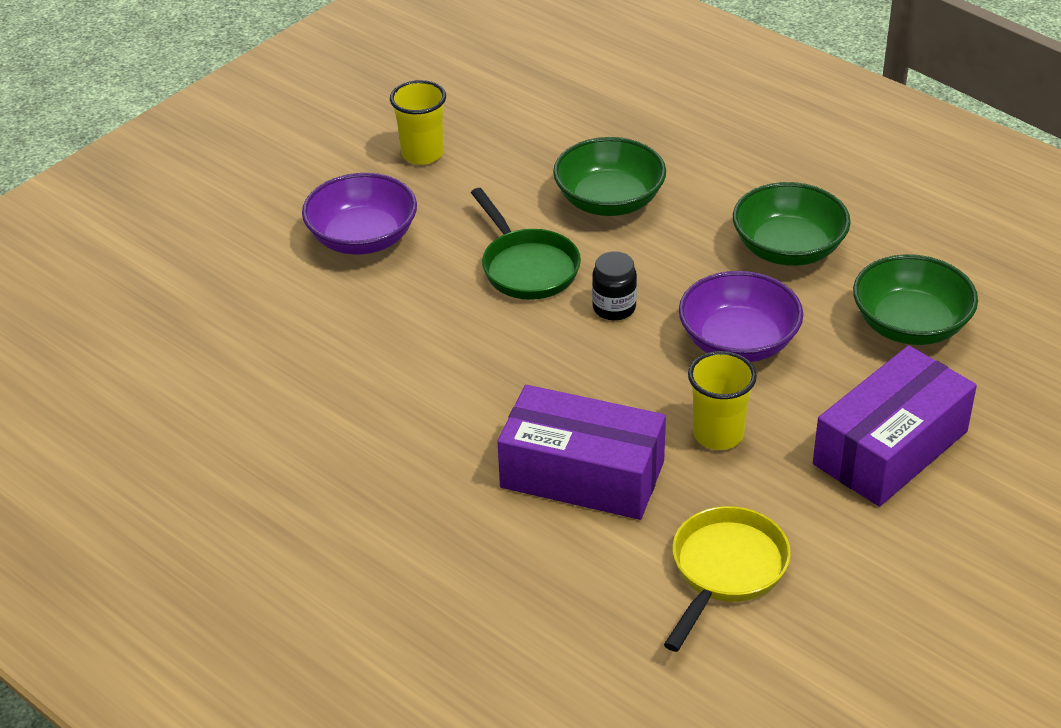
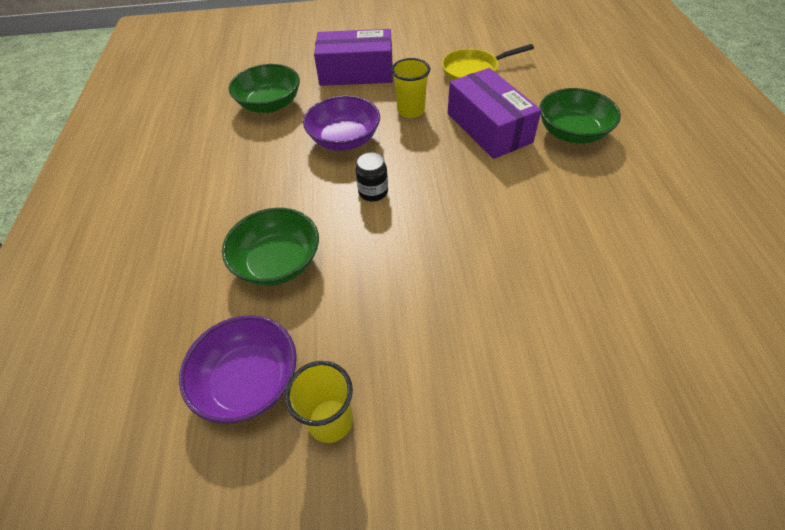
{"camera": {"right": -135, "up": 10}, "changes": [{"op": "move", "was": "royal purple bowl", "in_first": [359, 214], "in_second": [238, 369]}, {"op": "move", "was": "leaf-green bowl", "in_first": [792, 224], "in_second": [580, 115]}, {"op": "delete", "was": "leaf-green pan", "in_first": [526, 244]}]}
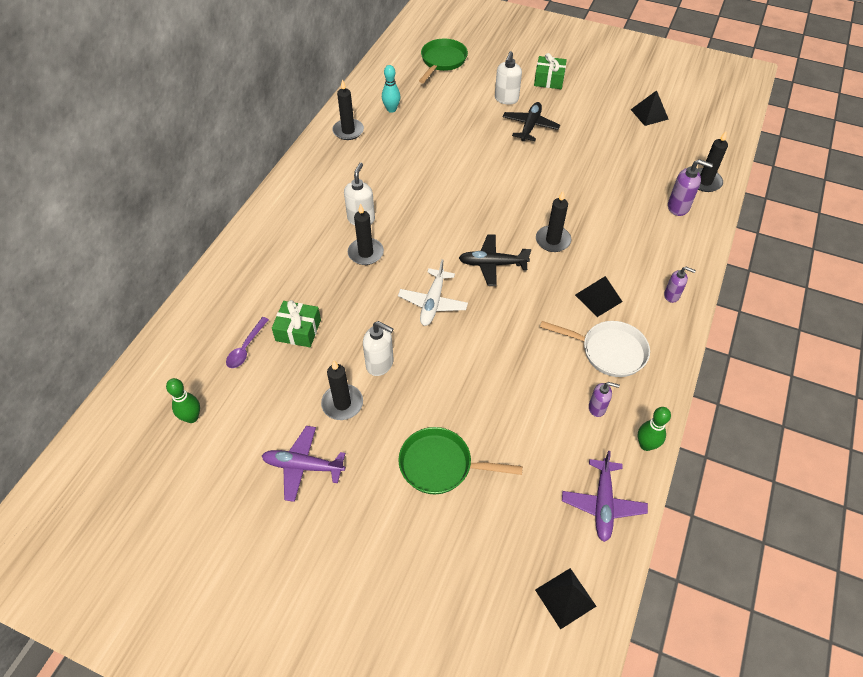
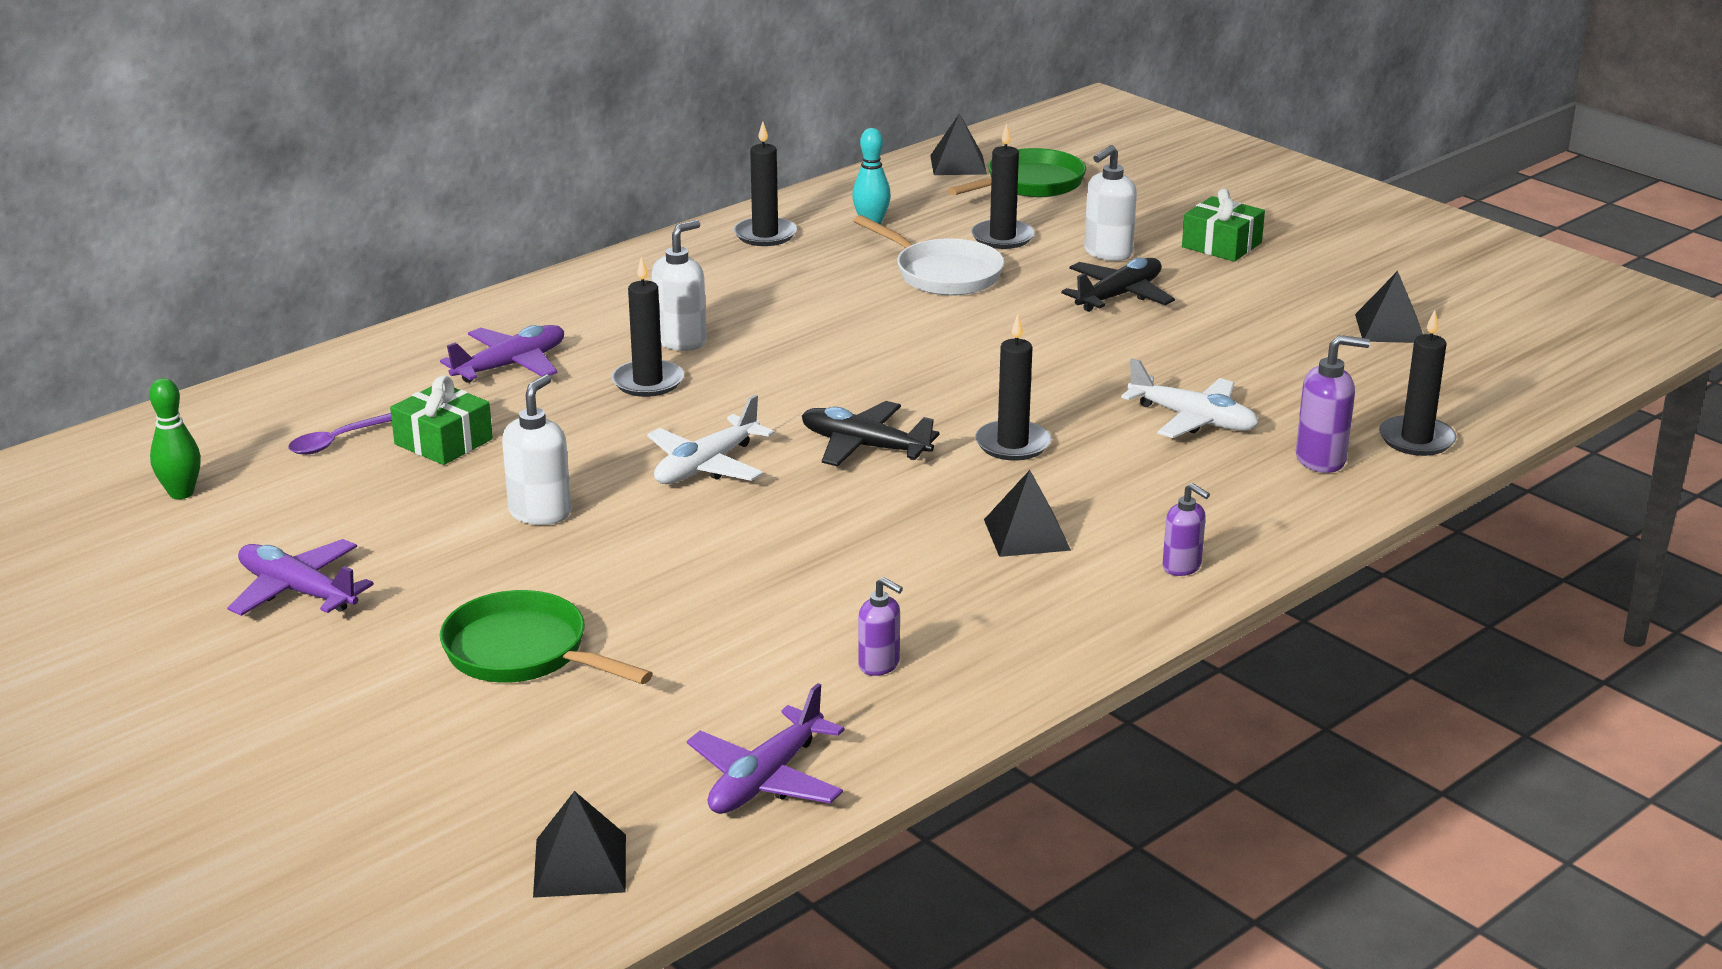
{"camera": {"right": 25, "up": -25}, "changes": [{"op": "rotate", "was": "royal purple soap dispenser", "in_first": [690, 187], "in_second": [1333, 404], "clockwise": -45}, {"op": "rotate", "was": "white soap dispenser", "in_first": [378, 348], "in_second": [536, 449], "clockwise": -120}, {"op": "move", "was": "white pan", "in_first": [595, 349], "in_second": [929, 255]}, {"op": "move", "was": "ebony candle", "in_first": [342, 390], "in_second": [1003, 186]}, {"op": "delete", "was": "leaf-green skittle", "in_first": [654, 429]}, {"op": "insert", "now": "ebony pyramid", "in_second": [958, 144]}, {"op": "insert", "now": "royal purple aeroplane", "in_second": [502, 354]}, {"op": "insert", "now": "white aeroplane", "in_second": [1190, 398]}]}
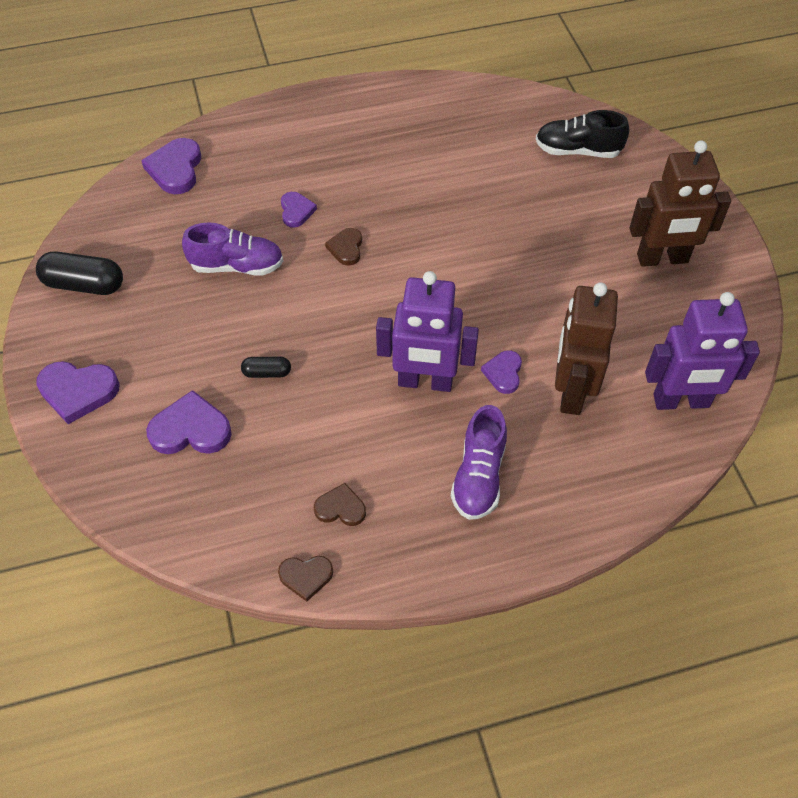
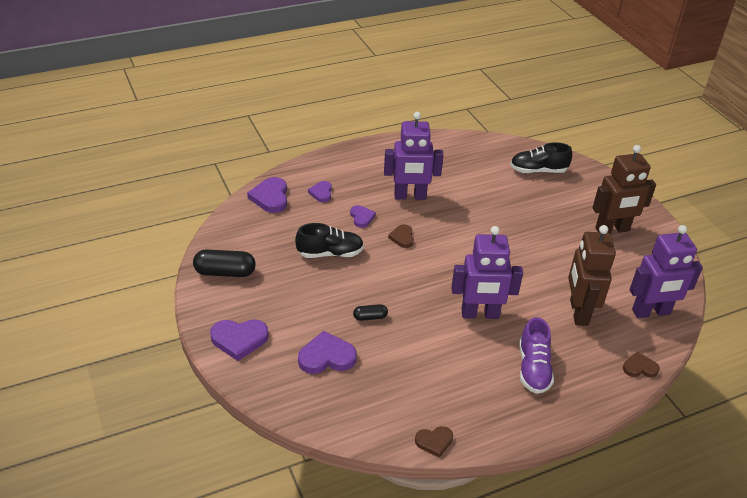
{"camera": {"right": -10, "up": -15}, "changes": [{"op": "recolor", "was": "royal purple shoe", "now": "ebony shoe", "in_first": [232, 249], "in_second": [329, 240]}, {"op": "move", "was": "royal purple heart shape", "in_first": [501, 372], "in_second": [320, 191]}, {"op": "move", "was": "dark brown heart shape", "in_first": [340, 504], "in_second": [641, 365]}, {"op": "insert", "now": "royal purple robot figure", "in_second": [414, 156]}]}
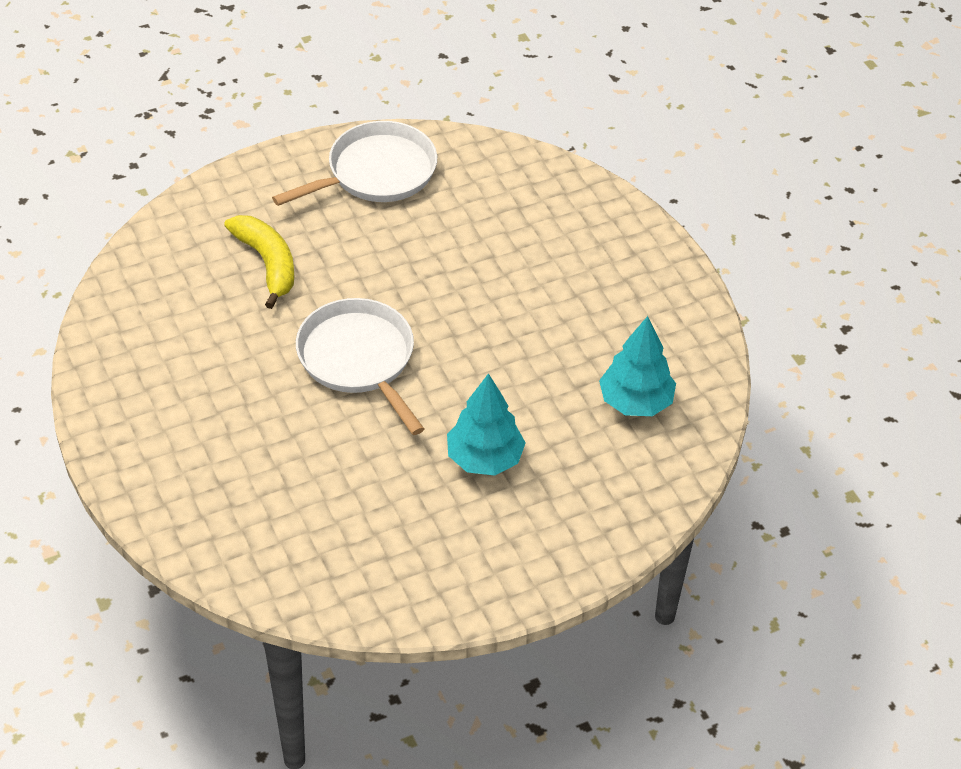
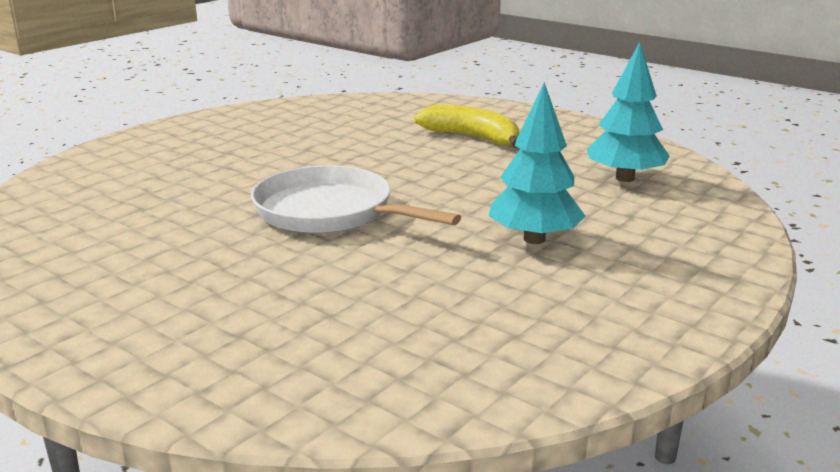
{"camera": {"right": -25, "up": -25}, "changes": [{"op": "delete", "was": "white pan", "in_first": [354, 163]}, {"op": "move", "was": "yellow banana fruit", "in_first": [259, 262], "in_second": [466, 126]}]}
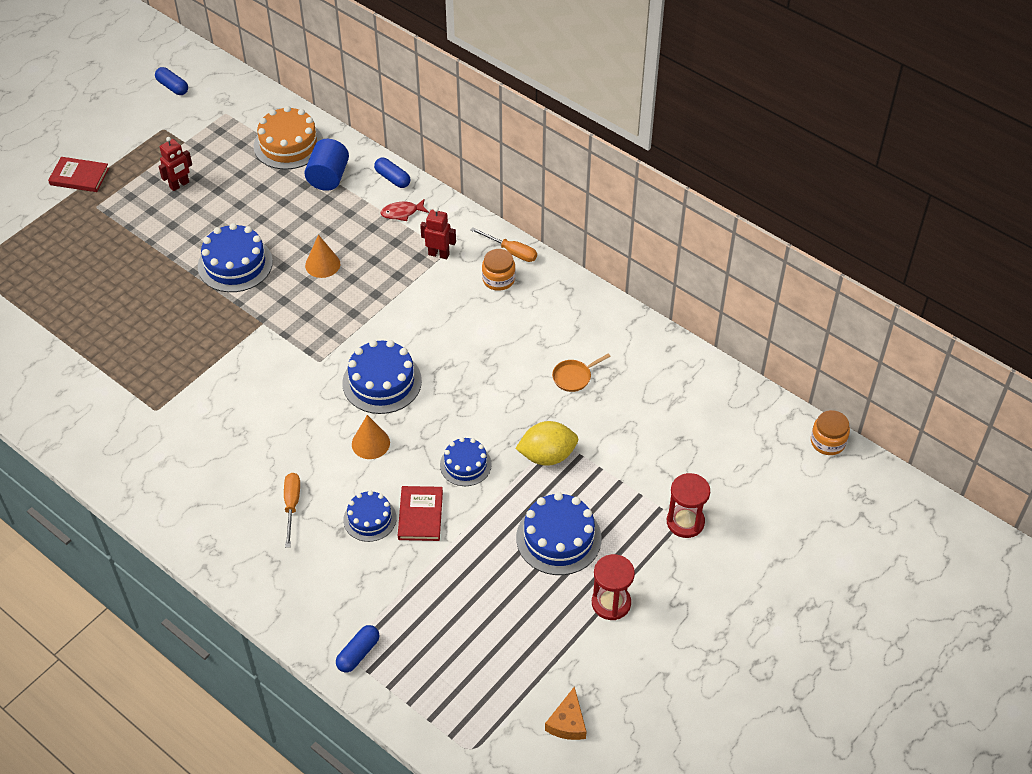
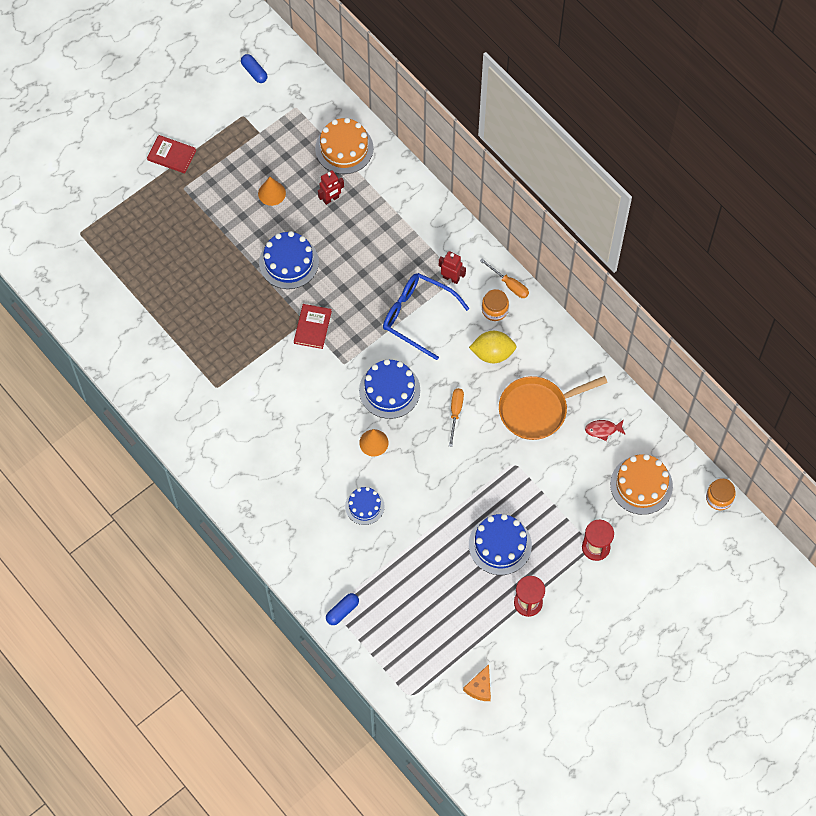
{"camera": {"right": 10, "up": 15}, "changes": [{"op": "move", "was": "red robot figure", "in_first": [175, 164], "in_second": [331, 187]}, {"op": "delete", "was": "blue solid cylinder", "in_first": [326, 165]}, {"op": "delete", "was": "blue pill", "in_first": [392, 173]}, {"op": "move", "was": "red fish figure", "in_first": [405, 210], "in_second": [605, 430]}, {"op": "move", "was": "bright orange solid cone", "in_first": [322, 256], "in_second": [272, 191]}, {"op": "resize", "was": "bright orange pan", "in_first": [581, 373], "in_second": [553, 408], "ratio": 2.26}, {"op": "move", "was": "yellow lemon", "in_first": [546, 443], "in_second": [493, 347]}, {"op": "delete", "was": "blue cake", "in_first": [466, 461]}, {"op": "move", "was": "bright orange hand screwdriver", "in_first": [292, 510], "in_second": [456, 417]}, {"op": "move", "was": "red book", "in_first": [420, 513], "in_second": [313, 326]}, {"op": "insert", "now": "blue spectacles", "in_second": [426, 316]}, {"op": "insert", "now": "bright orange cake", "in_second": [641, 484]}]}
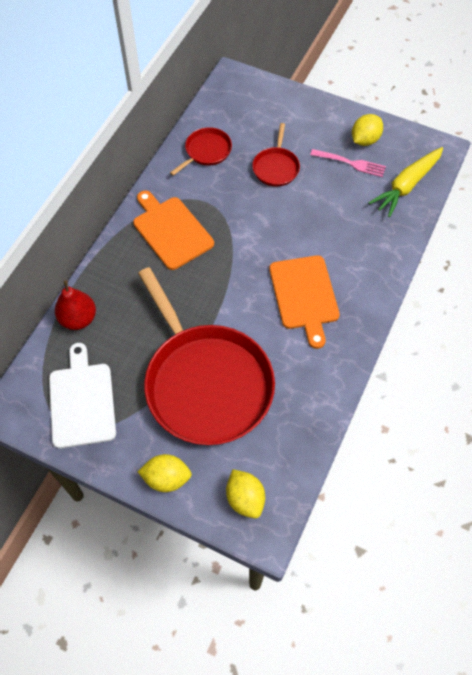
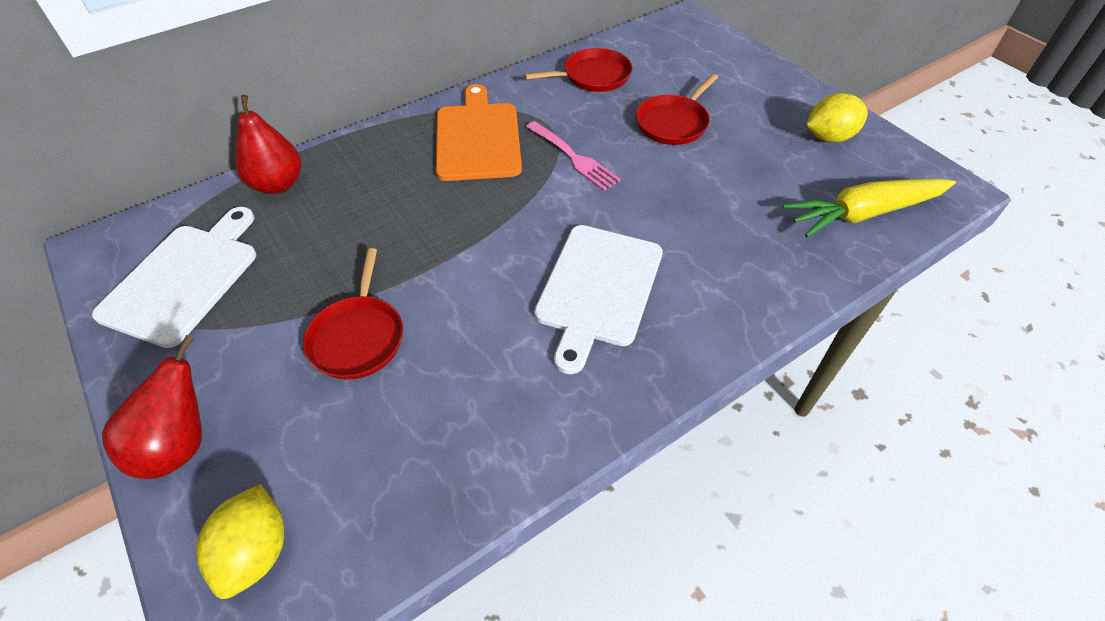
{"camera": {"right": 30, "up": -10}, "changes": [{"op": "move", "was": "rosy fork", "in_first": [348, 163], "in_second": [573, 156]}, {"op": "recolor", "was": "bright orange chopping board", "now": "white chopping board", "in_first": [304, 302], "in_second": [598, 299]}, {"op": "resize", "was": "red pan", "in_first": [206, 356], "in_second": [353, 314], "ratio": 0.43}, {"op": "replace", "was": "yellow lemon", "now": "red pear fruit", "in_first": [164, 473], "in_second": [152, 407]}]}
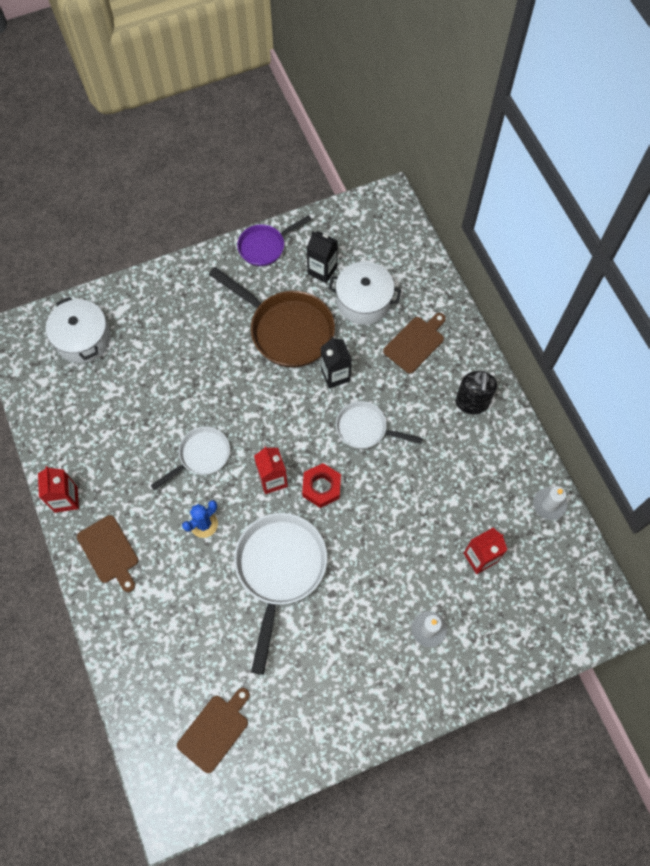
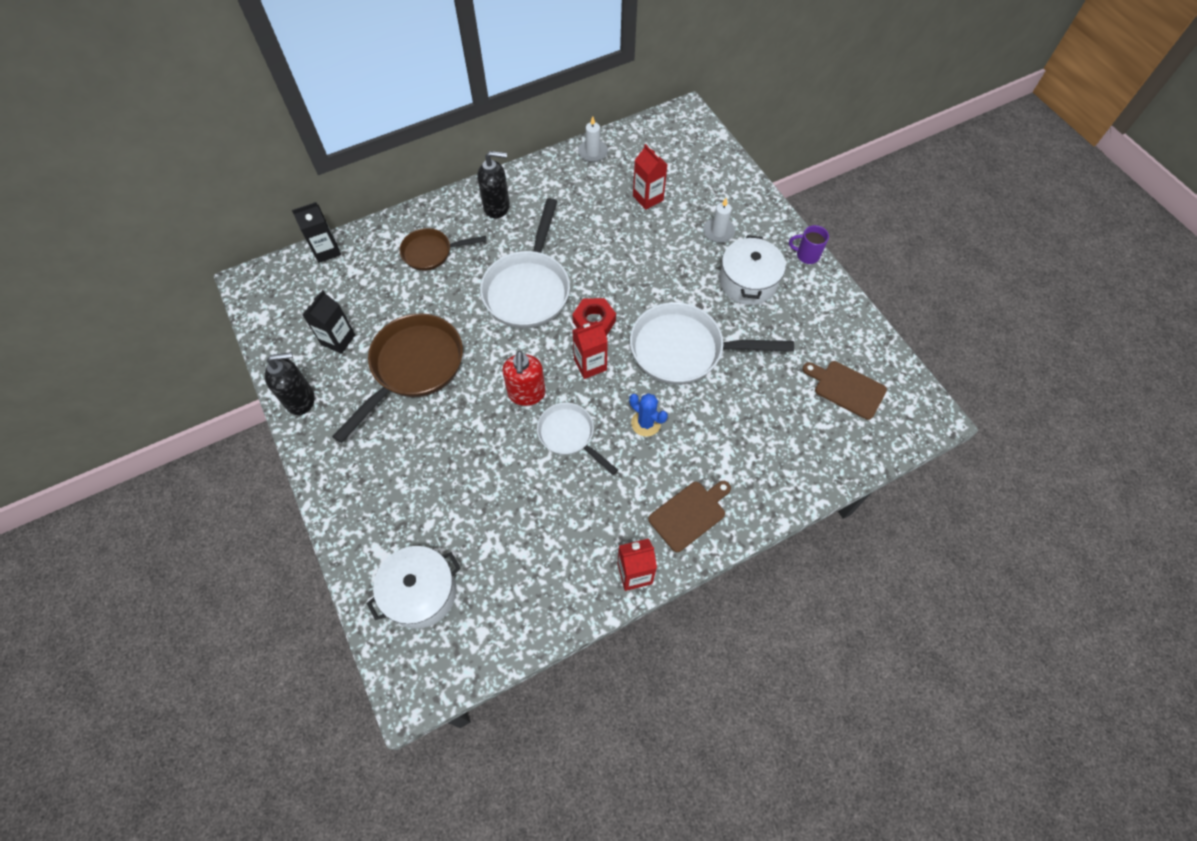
{"camera": {"right": -95, "up": -5}, "changes": [{"op": "replace", "was": "royal purple pan", "now": "ebony soap dispenser", "in_first": [274, 240], "in_second": [289, 383]}, {"op": "move", "was": "white cooking pot", "in_first": [364, 293], "in_second": [752, 270]}, {"op": "replace", "was": "dark brown chopping board", "now": "dark brown pan", "in_first": [414, 343], "in_second": [443, 249]}, {"op": "move", "was": "ebony carton", "in_first": [336, 362], "in_second": [316, 232]}, {"op": "resize", "was": "white pan", "in_first": [379, 425], "in_second": [525, 263], "ratio": 1.72}, {"op": "insert", "now": "royal purple tea mug", "in_second": [809, 244]}, {"op": "insert", "now": "red soap dispenser", "in_second": [524, 378]}]}
